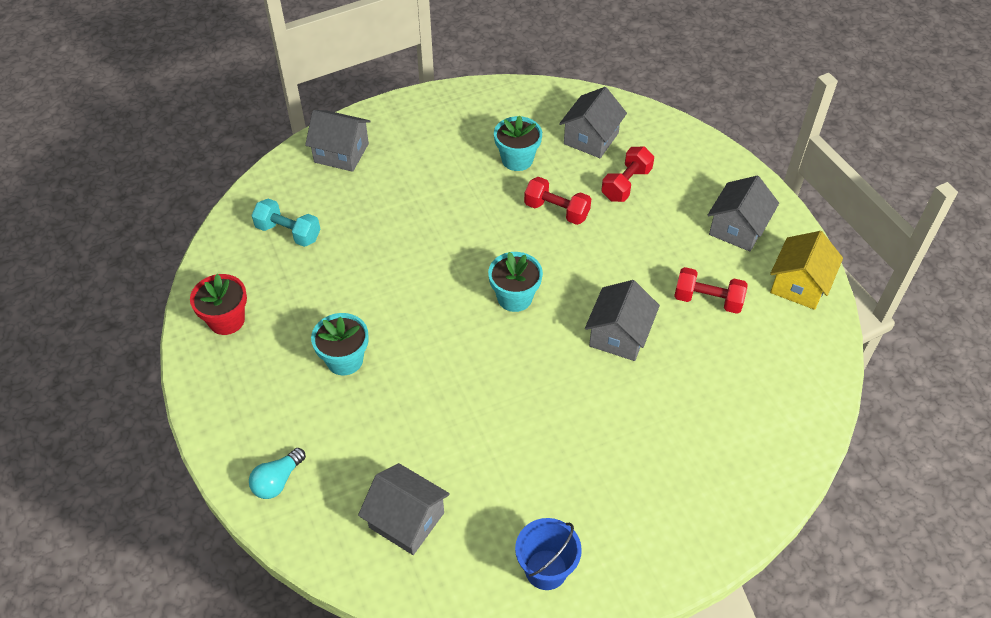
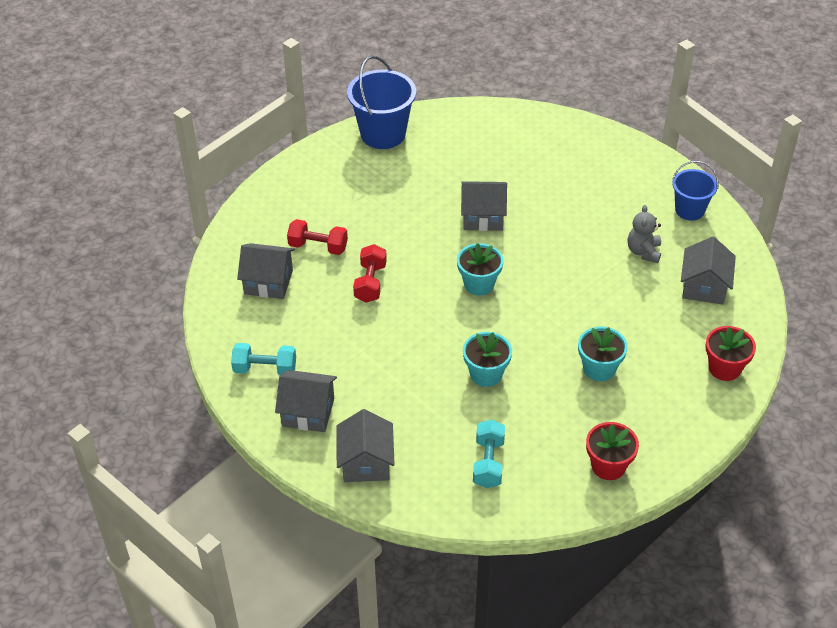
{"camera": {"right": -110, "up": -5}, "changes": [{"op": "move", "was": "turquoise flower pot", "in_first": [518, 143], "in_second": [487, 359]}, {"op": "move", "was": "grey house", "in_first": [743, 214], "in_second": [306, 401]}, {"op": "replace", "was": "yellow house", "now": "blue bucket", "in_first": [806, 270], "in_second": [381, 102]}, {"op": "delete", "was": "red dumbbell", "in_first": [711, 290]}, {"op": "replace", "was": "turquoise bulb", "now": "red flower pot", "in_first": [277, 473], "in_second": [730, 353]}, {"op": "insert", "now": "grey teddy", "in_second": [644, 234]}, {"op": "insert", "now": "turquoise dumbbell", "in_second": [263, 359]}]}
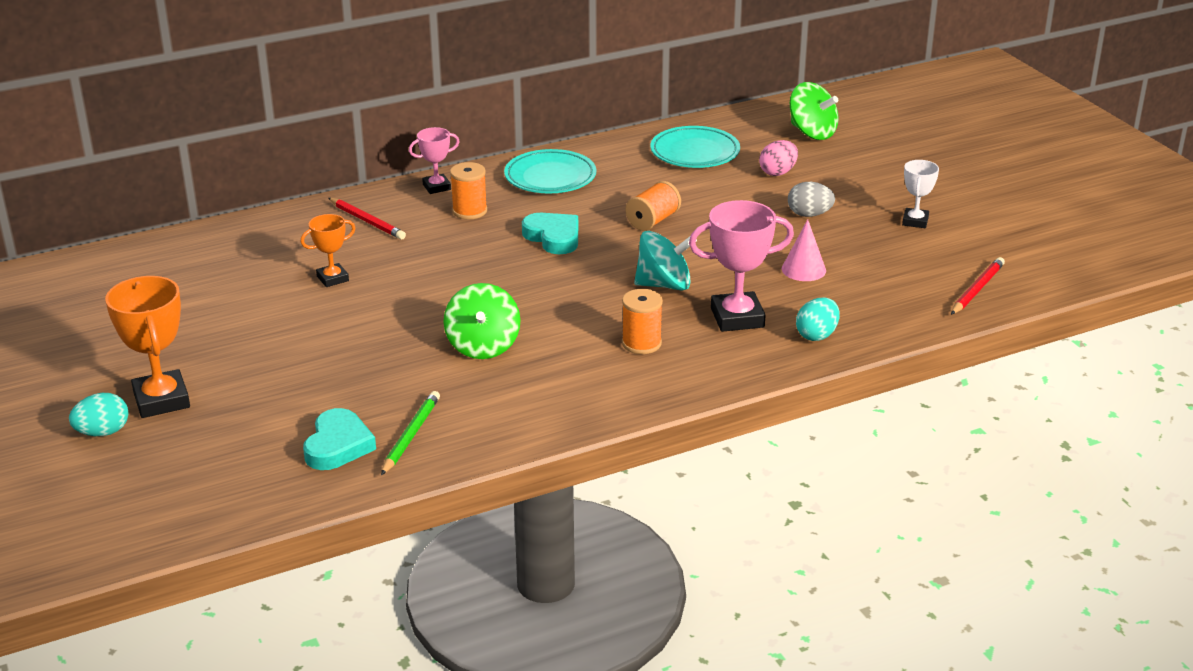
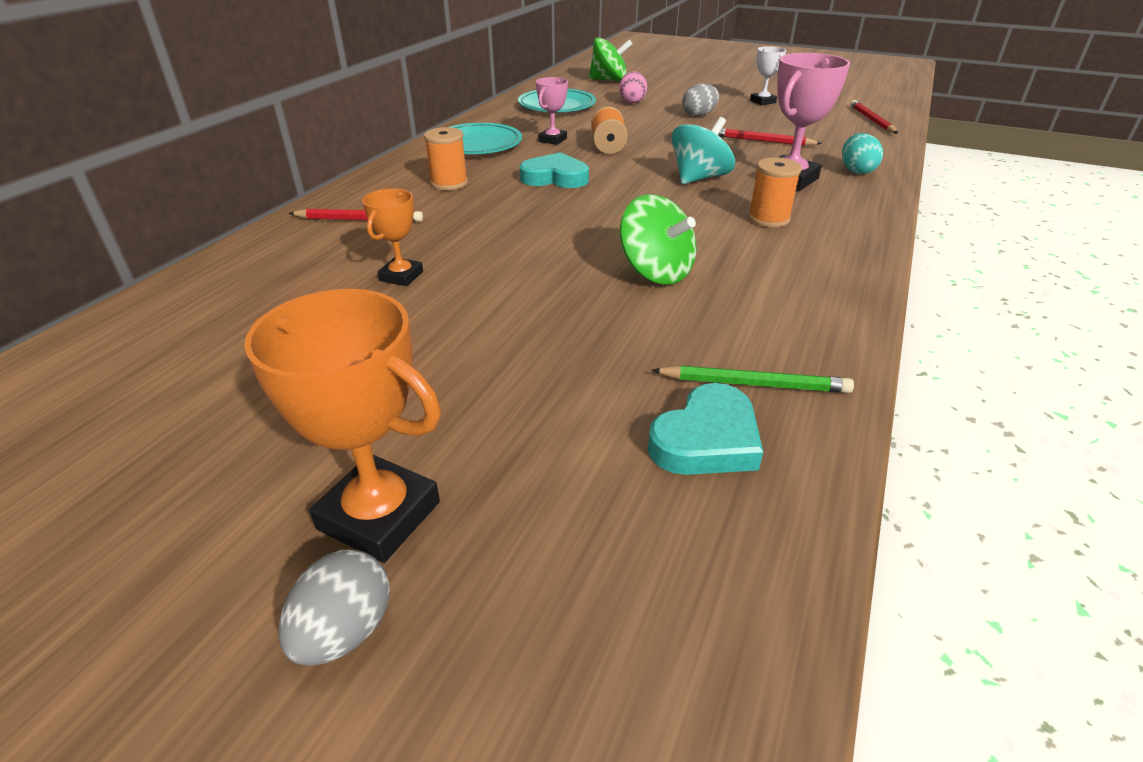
{"camera": {"right": -40, "up": 5}, "changes": [{"op": "move", "was": "rosy prize cup", "in_first": [434, 160], "in_second": [552, 111]}, {"op": "replace", "was": "rosy solid cone", "now": "red lead pencil", "in_first": [804, 250], "in_second": [770, 137]}, {"op": "rotate", "was": "leaf-green lead pencil", "in_first": [410, 433], "in_second": [752, 379], "clockwise": 120}, {"op": "recolor", "was": "turquoise egg", "now": "grey egg", "in_first": [99, 414], "in_second": [334, 608]}, {"op": "rotate", "was": "turquoise heart shape", "in_first": [339, 439], "in_second": [705, 429], "clockwise": 75}]}
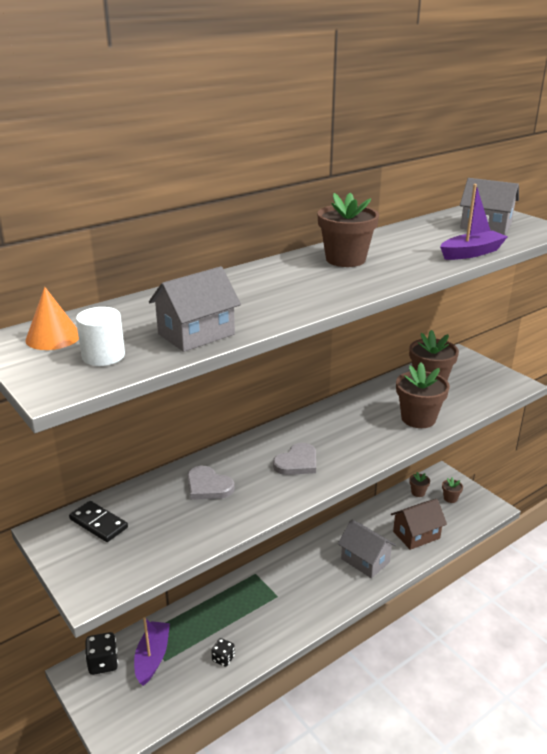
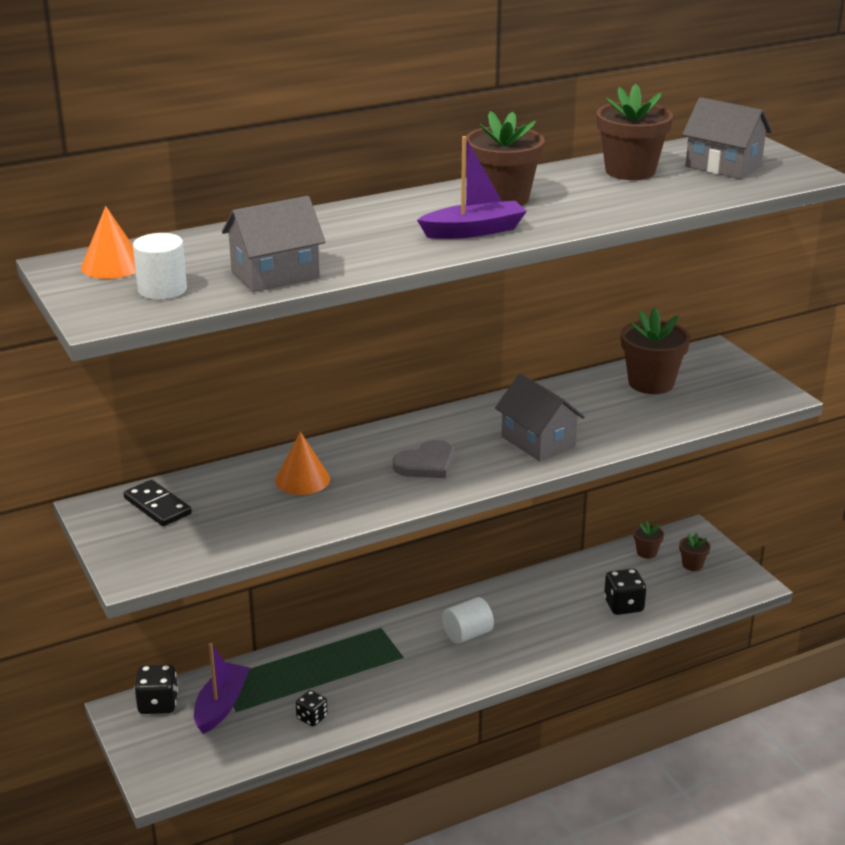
{"camera": {"right": 10, "up": 0}, "changes": [{"op": "move", "was": "royal purple sailboat", "in_first": [474, 222], "in_second": [472, 187]}, {"op": "move", "was": "dark brown flower pot", "in_first": [423, 395], "in_second": [634, 132]}, {"op": "replace", "was": "grey heart shape", "now": "bright orange solid cone", "in_first": [211, 483], "in_second": [302, 463]}, {"op": "replace", "was": "dark brown house", "now": "ebony game die", "in_first": [419, 524], "in_second": [625, 592]}, {"op": "move", "was": "grey house", "in_first": [367, 549], "in_second": [540, 417]}, {"op": "insert", "now": "white solid cylinder", "in_second": [468, 620]}]}
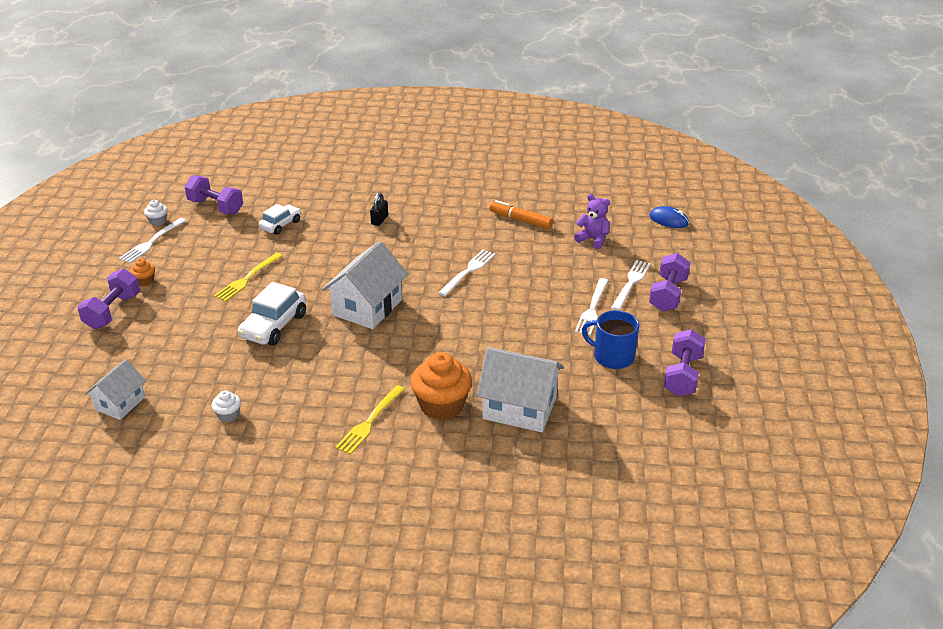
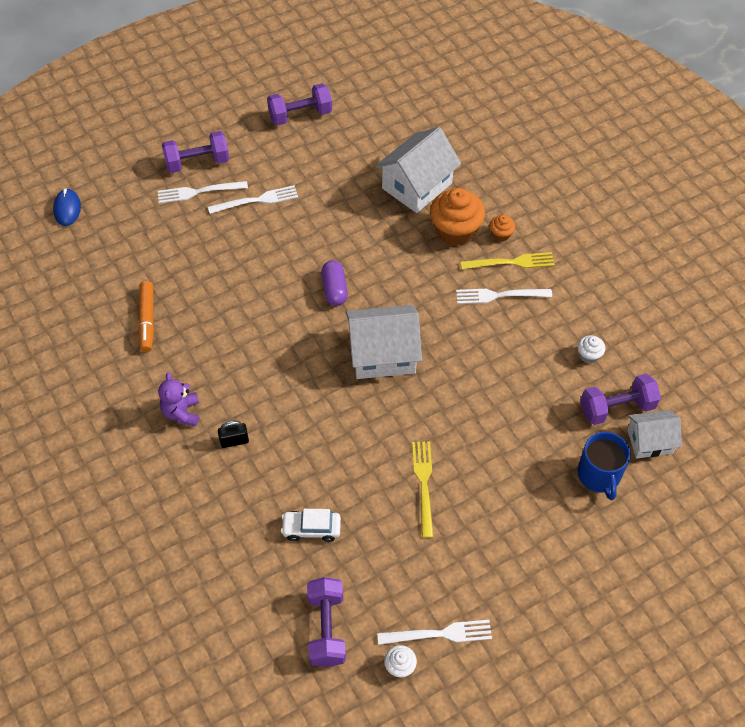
{"camera": {"right": -125, "up": 20}, "changes": [{"op": "move", "was": "royal purple teddy", "in_first": [592, 221], "in_second": [178, 399]}, {"op": "move", "was": "white fork", "in_first": [467, 272], "in_second": [504, 296]}, {"op": "rotate", "was": "yellow fork", "in_first": [248, 277], "in_second": [422, 489], "clockwise": -90}, {"op": "move", "was": "bright orange muffin", "in_first": [142, 273], "in_second": [502, 228]}, {"op": "move", "was": "royal purple dumbbell", "in_first": [108, 299], "in_second": [620, 399]}, {"op": "delete", "was": "white toy car", "in_first": [272, 314]}, {"op": "move", "was": "blue tea mug", "in_first": [610, 339], "in_second": [603, 466]}, {"op": "rotate", "was": "white house", "in_first": [520, 389], "in_second": [418, 170], "clockwise": 60}, {"op": "insert", "now": "royal purple pill", "in_second": [334, 283]}]}
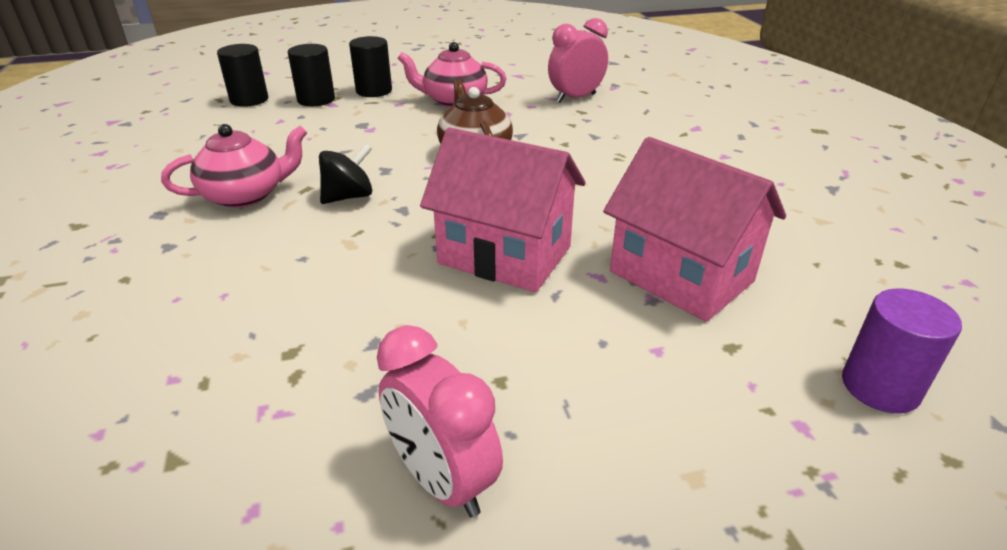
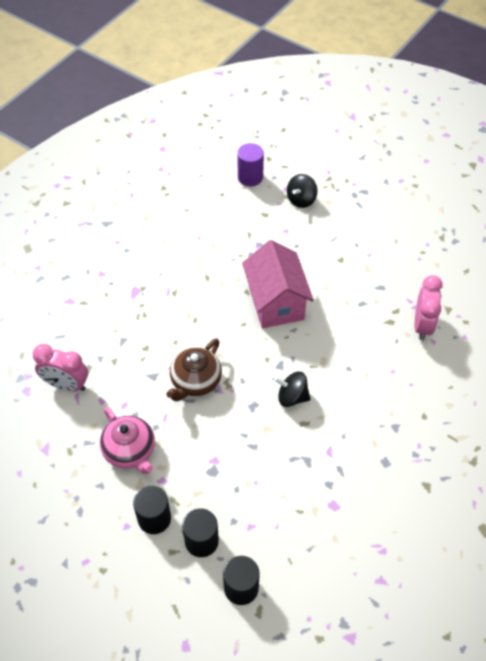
{"camera": {"right": -130, "up": 20}, "changes": [{"op": "delete", "was": "rosy teapot", "in_first": [234, 166]}, {"op": "delete", "was": "rosy house", "in_first": [694, 229]}, {"op": "move", "was": "rosy clock", "in_first": [440, 421], "in_second": [429, 307]}, {"op": "insert", "now": "ebony toy top", "in_second": [302, 191]}]}
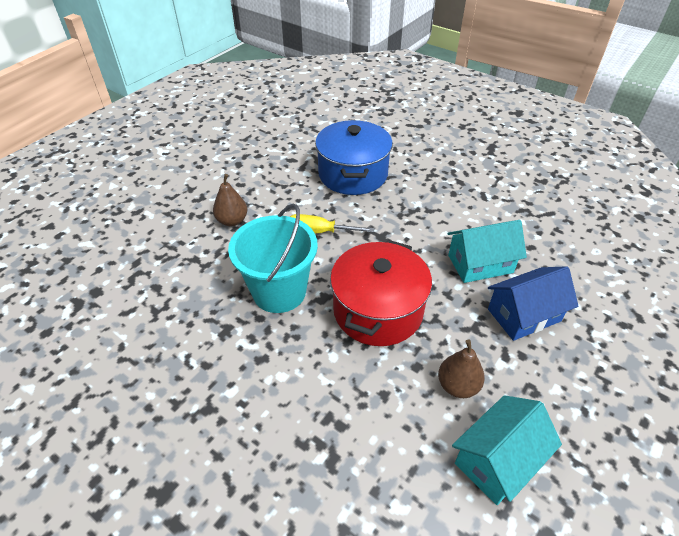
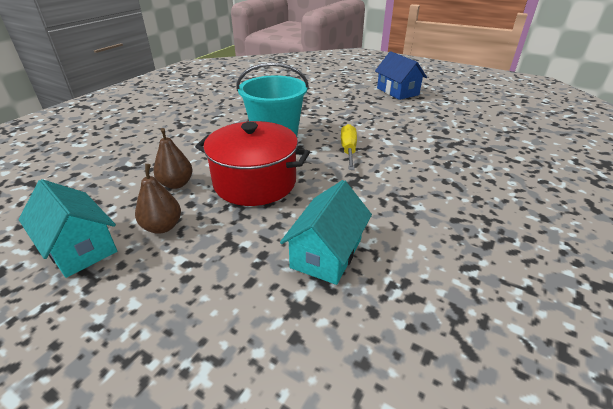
{"camera": {"right": 85, "up": -10}, "changes": [{"op": "delete", "was": "blue cooking pot", "in_first": [354, 157]}, {"op": "move", "was": "dark brown pear fruit", "in_first": [230, 200], "in_second": [173, 158]}, {"op": "rotate", "was": "turquoise house", "in_first": [487, 251], "in_second": [326, 232], "clockwise": 45}, {"op": "move", "was": "blue house", "in_first": [533, 303], "in_second": [401, 75]}]}
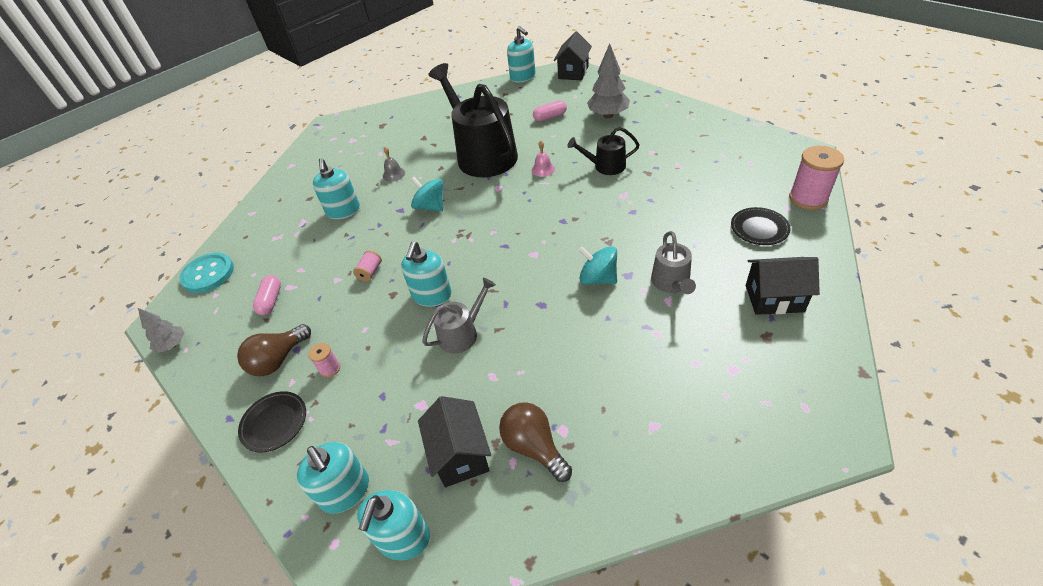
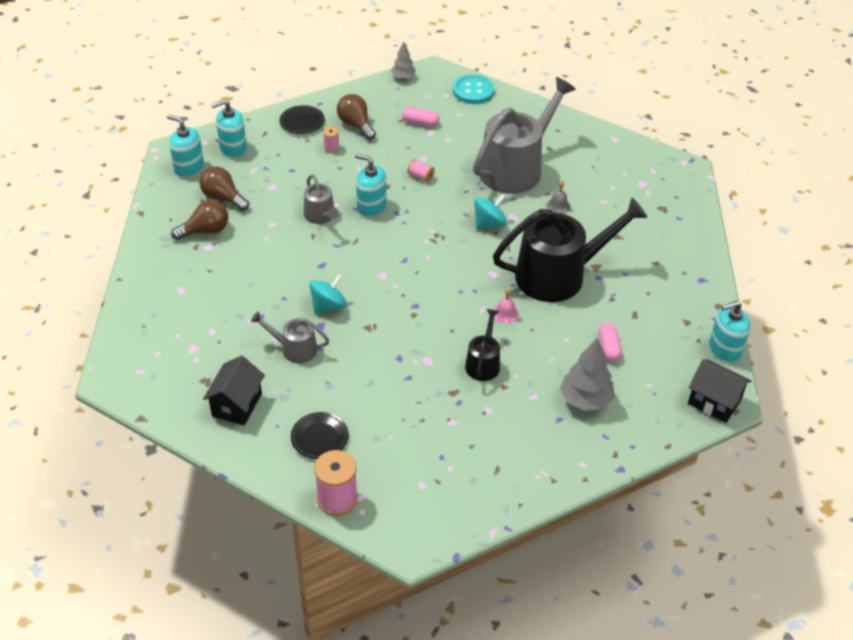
{"camera": {"right": 100, "up": 0}, "changes": [{"op": "replace", "was": "turquoise soap dispenser", "now": "grey watering can", "in_first": [336, 188], "in_second": [524, 135]}, {"op": "replace", "was": "ebony house", "now": "dark brown bulb", "in_first": [454, 441], "in_second": [224, 188]}]}
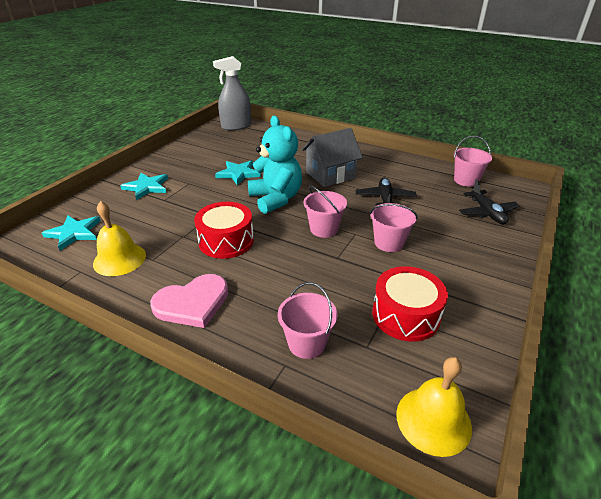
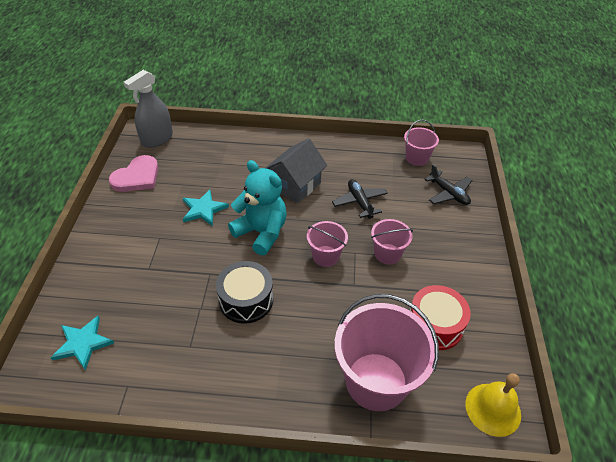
{"camera": {"right": -25, "up": 10}, "changes": [{"op": "delete", "was": "turquoise star shape", "in_first": [144, 186]}, {"op": "delete", "was": "yellow bell", "in_first": [119, 238]}, {"op": "recolor", "was": "red toy drum", "now": "ebony toy drum", "in_first": [224, 230], "in_second": [244, 292]}, {"op": "move", "was": "rosy heart shape", "in_first": [189, 301], "in_second": [133, 173]}, {"op": "resize", "was": "rosy bucket", "in_first": [307, 320], "in_second": [386, 352], "ratio": 1.94}]}
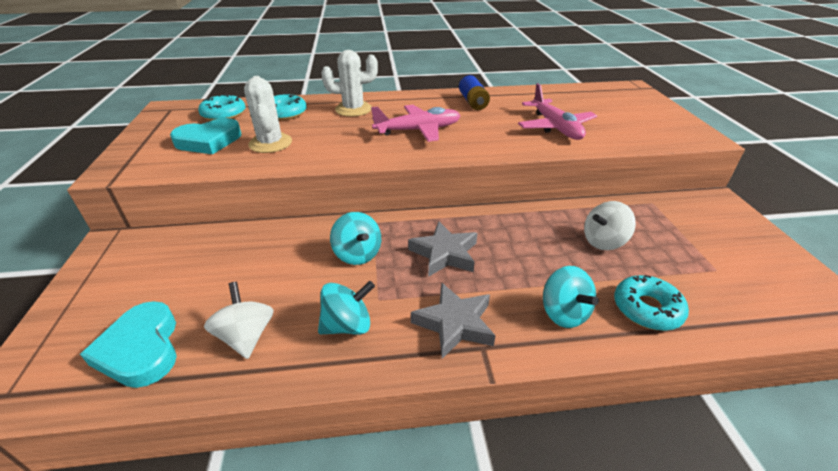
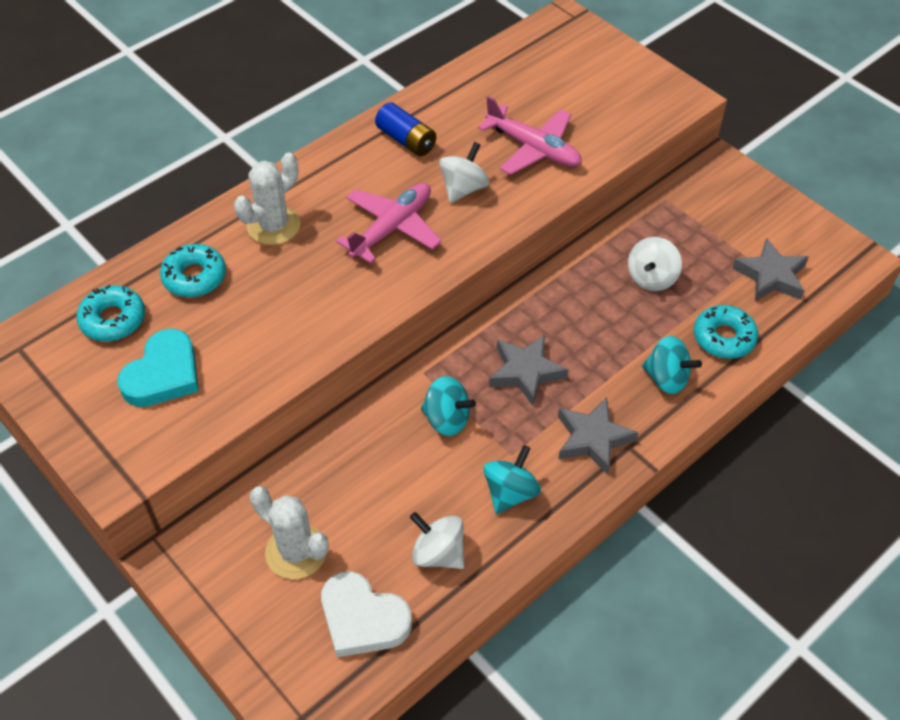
{"camera": {"right": -35, "up": 15}, "changes": [{"op": "move", "was": "white cactus", "in_first": [268, 114], "in_second": [289, 532]}, {"op": "recolor", "was": "turquoise heart shape", "now": "white heart shape", "in_first": [128, 344], "in_second": [366, 614]}, {"op": "insert", "now": "white toy top", "in_second": [464, 172]}, {"op": "insert", "now": "grey star shape", "in_second": [770, 269]}]}
